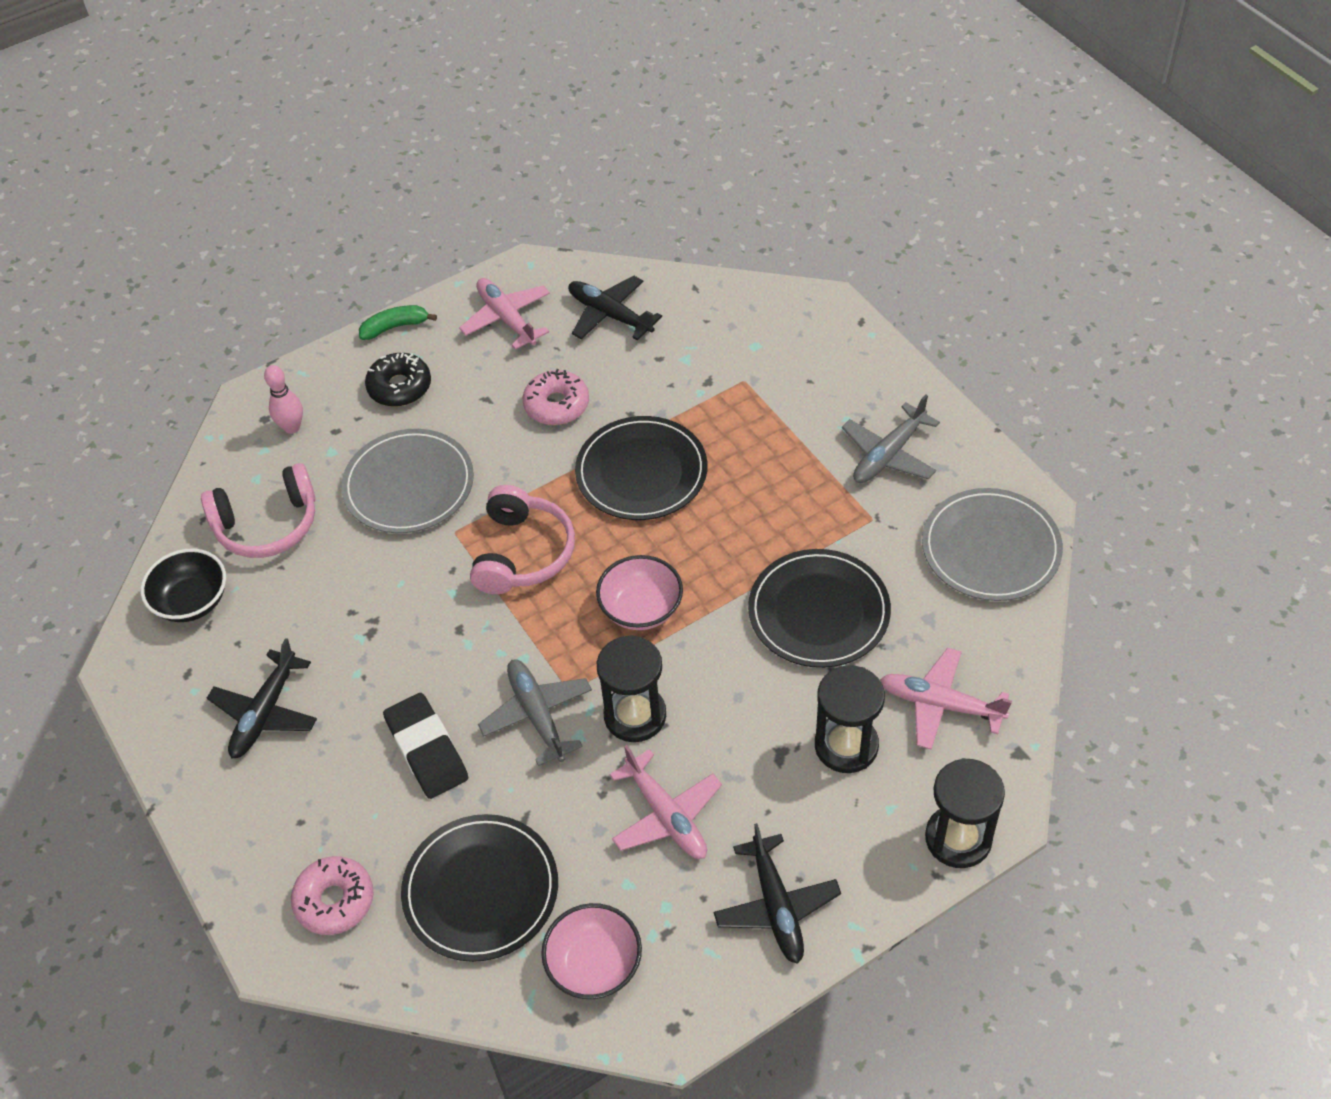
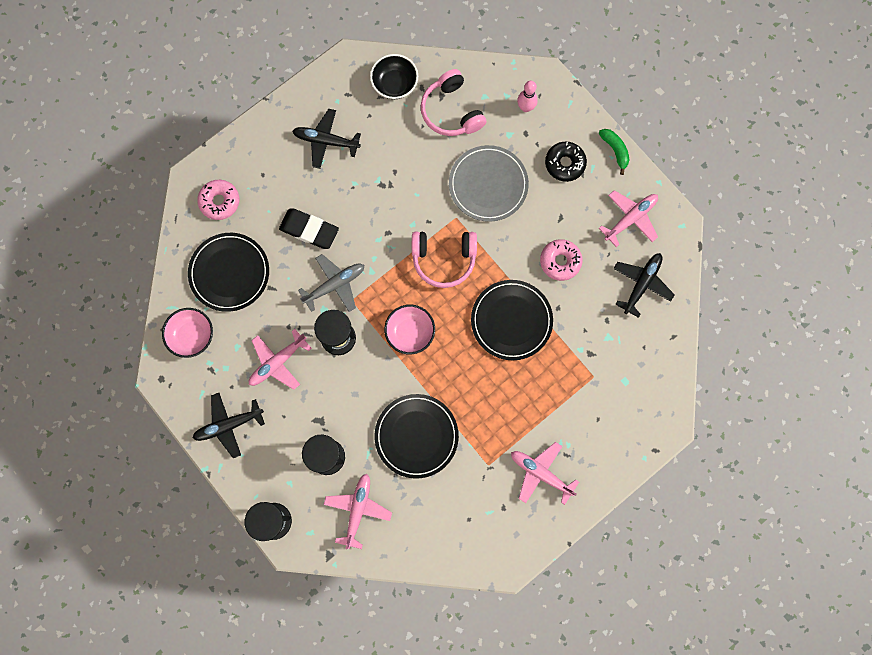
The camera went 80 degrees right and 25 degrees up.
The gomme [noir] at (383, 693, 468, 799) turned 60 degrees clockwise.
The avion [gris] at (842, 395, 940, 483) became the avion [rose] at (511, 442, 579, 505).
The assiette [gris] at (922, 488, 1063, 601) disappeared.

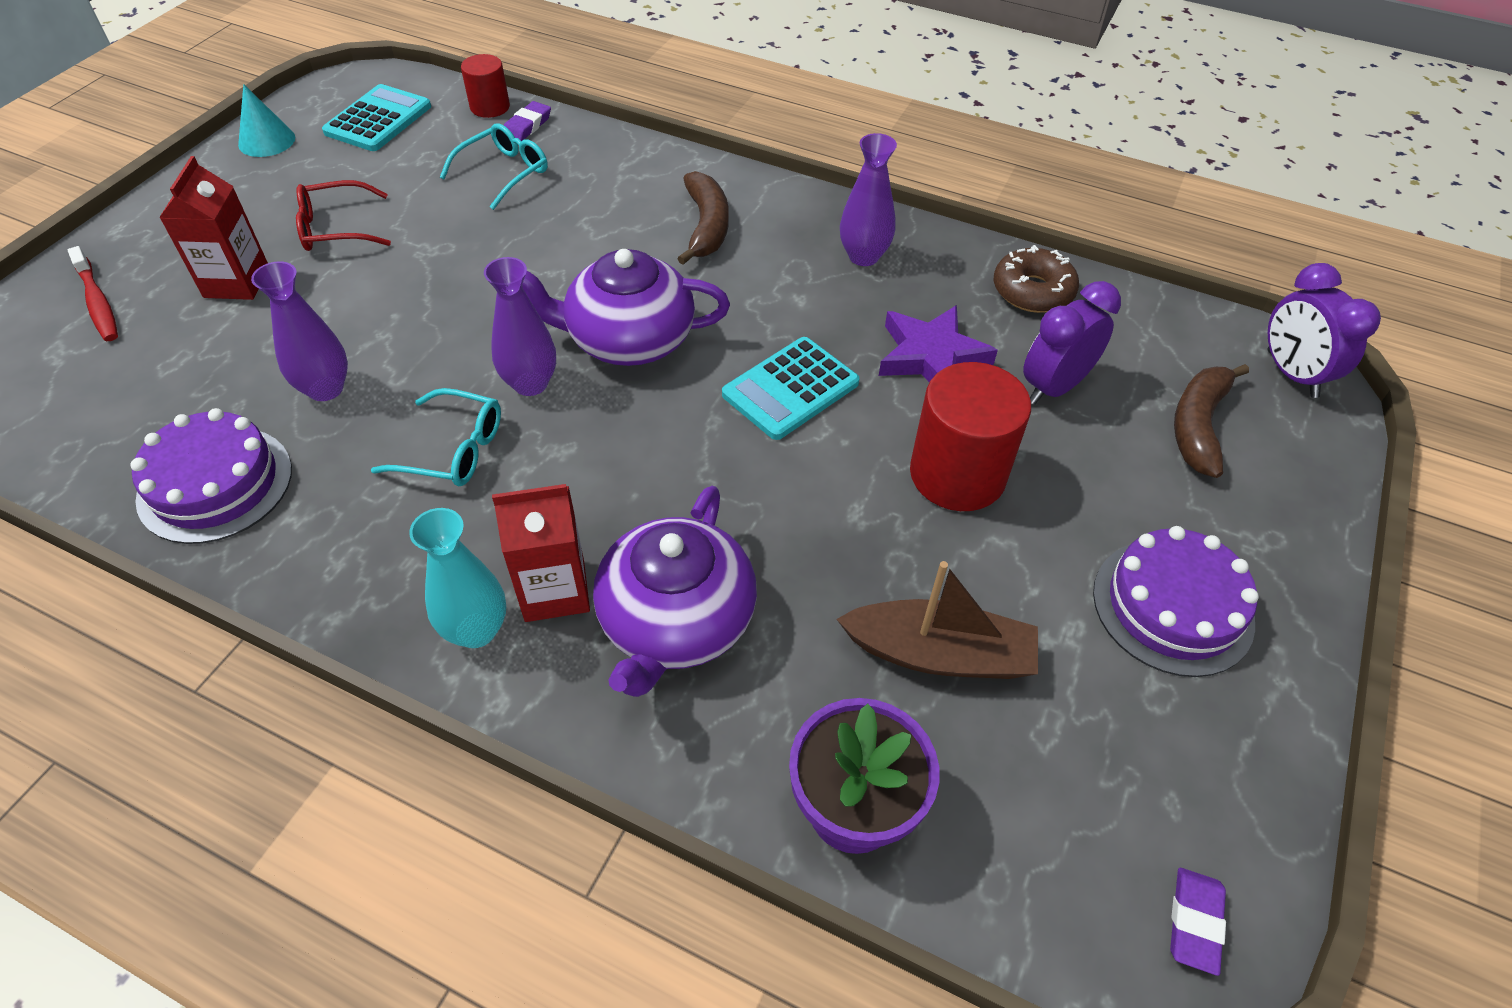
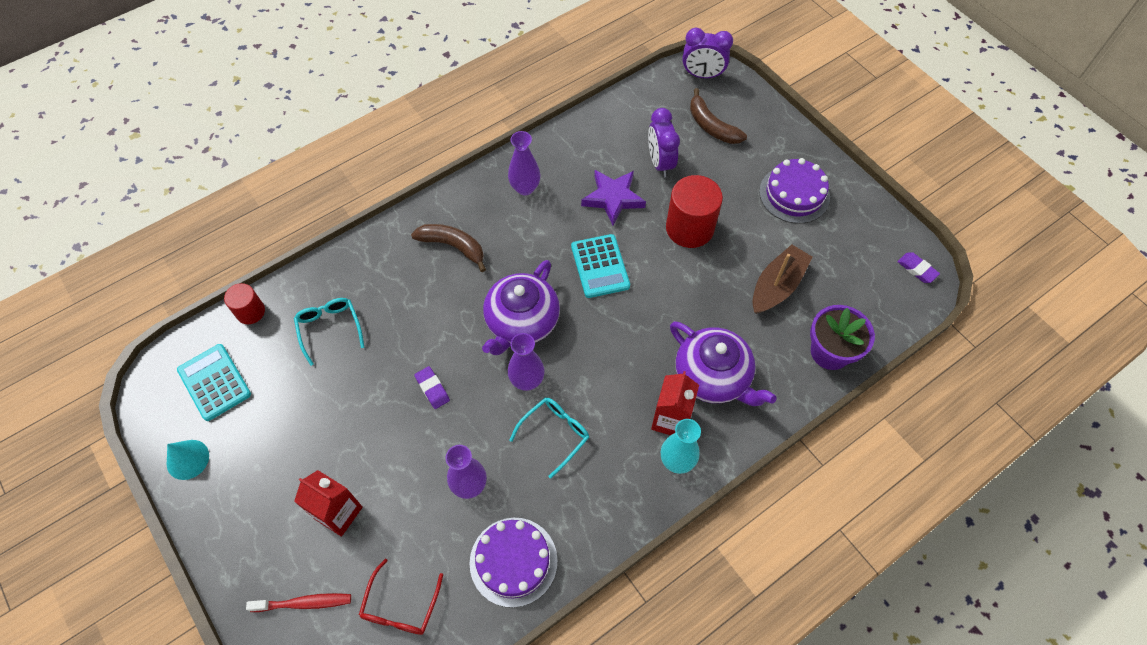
The camera went 60 degrees left and 10 degrees up.
The lunettes [rouge] moved from (296, 180, 391, 251) to (359, 559, 443, 635).
The gomme [violet] moved from (504, 101, 551, 141) to (415, 366, 450, 409).
The beignet [marron] at (994, 245, 1079, 313) disappeared.

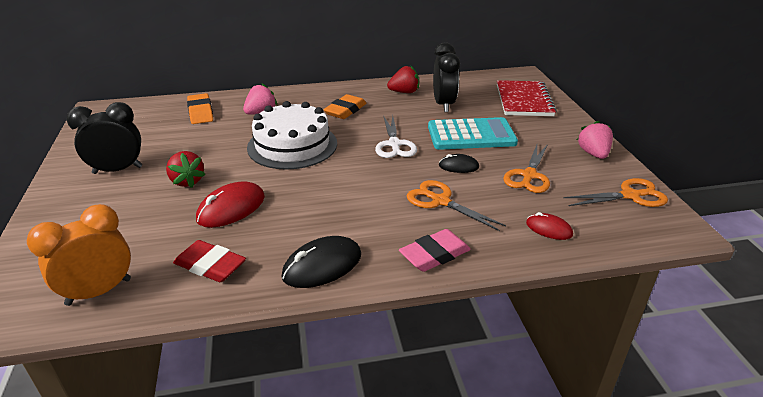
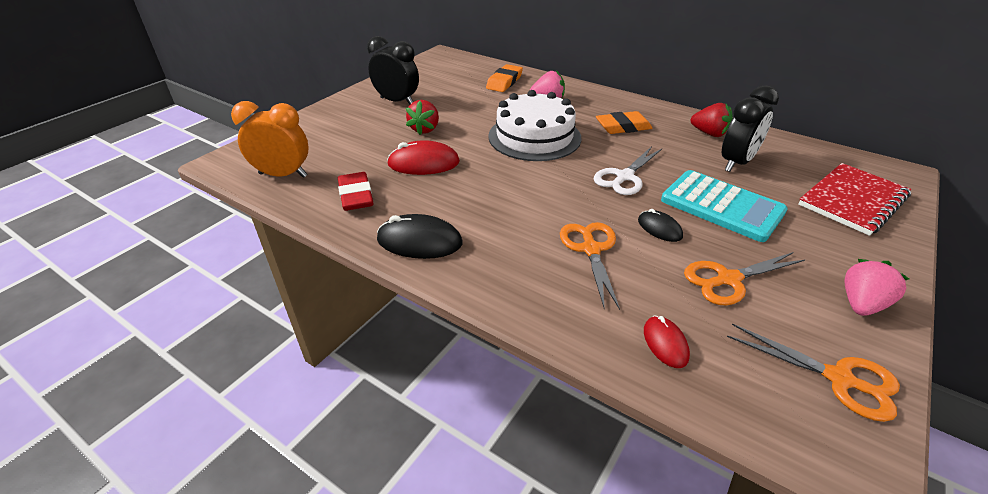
The camera went 45 degrees right and 5 degrees up.
The gomme [rose] at (399, 229, 471, 272) disappeared.

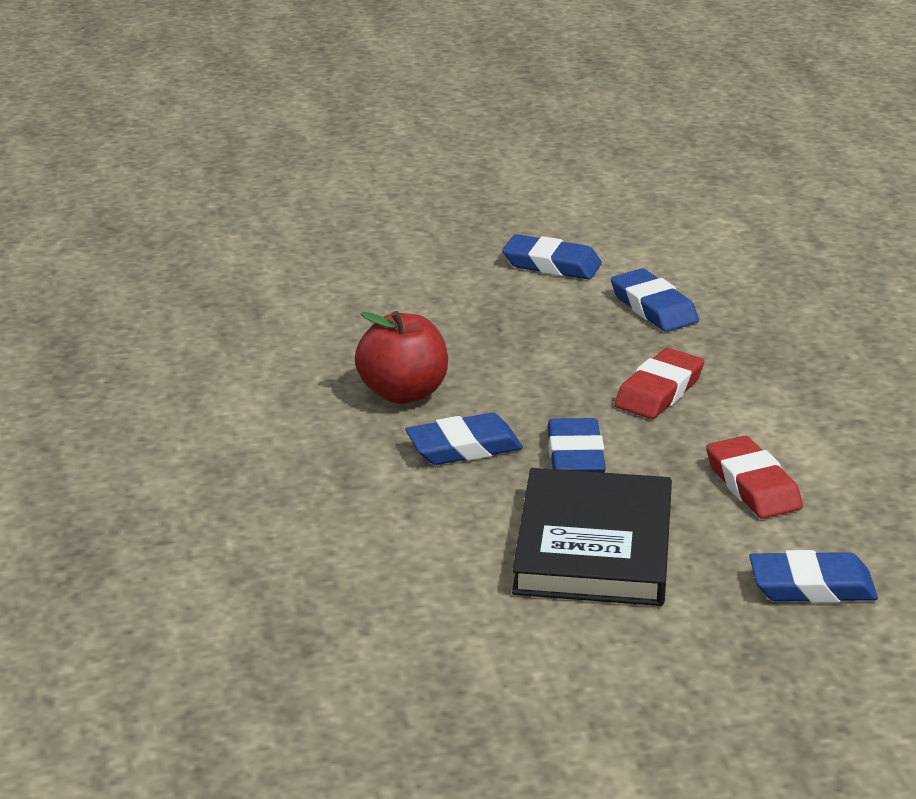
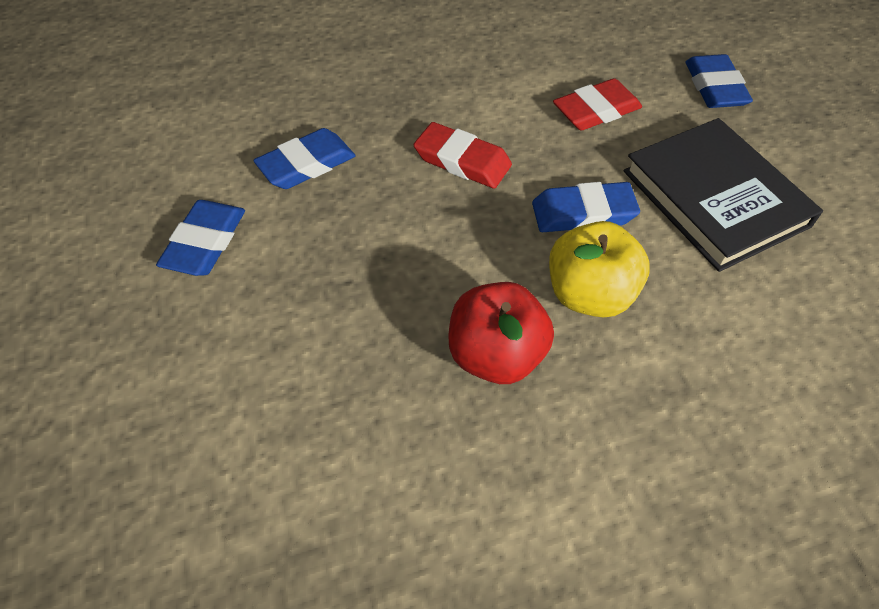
The camera went 95 degrees left and 25 degrees up.
The gomme [bleu] at (405, 413, 523, 465) was replaced by the pomme [jaune] at (549, 221, 650, 317).
The livre [noir] at (512, 468, 672, 606) turned 60 degrees clockwise.

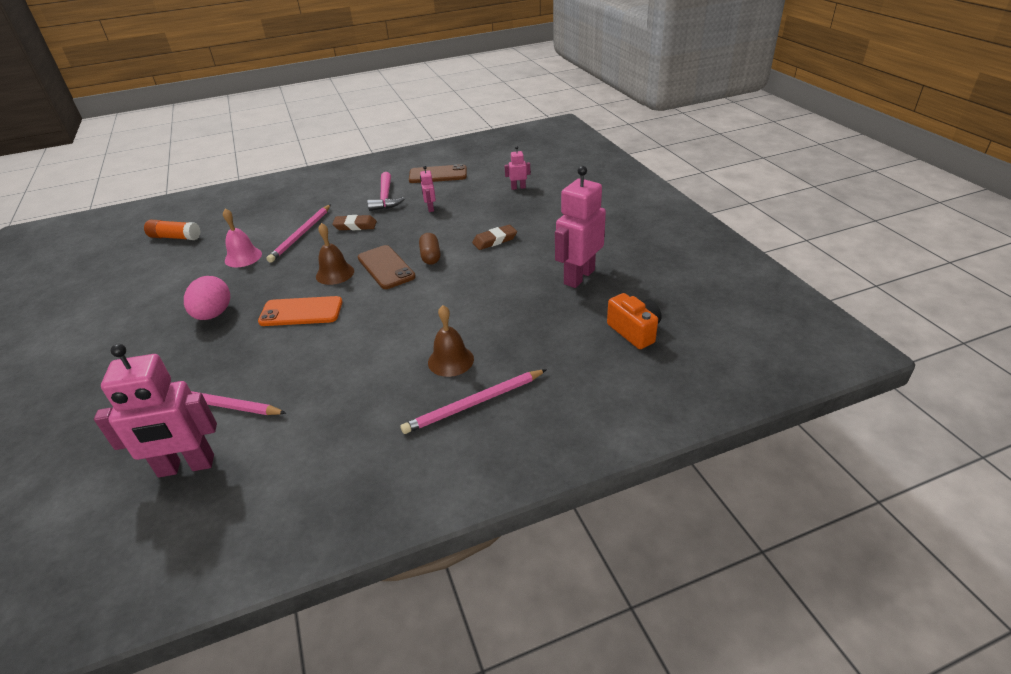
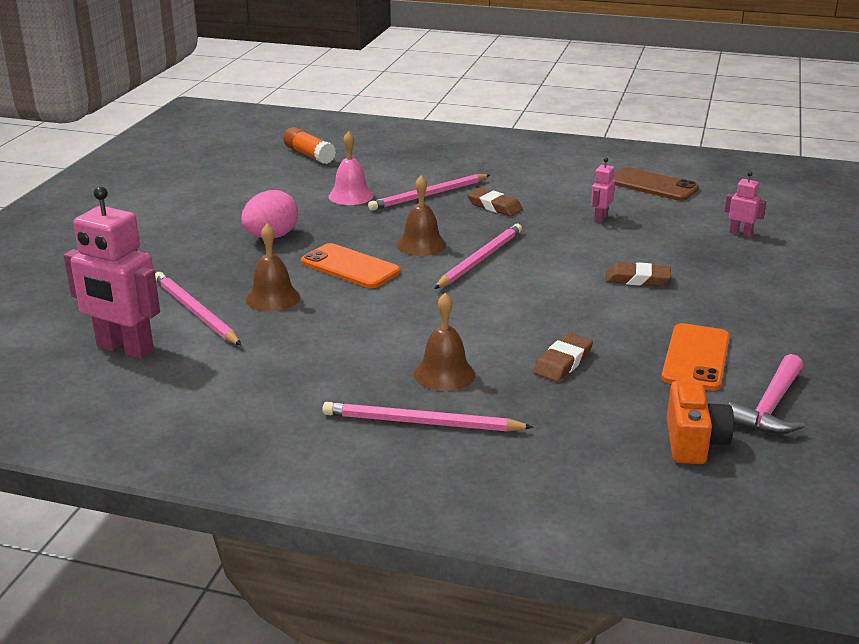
The camera went 35 degrees right and 10 degrees down.
The cloche [marron] at (246, 224, 300, 312) appeared.
The téléphone [marron] at (358, 245, 416, 289) was replaced by the crayon [rose] at (434, 224, 522, 289).
The gomme [marron] at (533, 333, 593, 382) appeared.
The robot [rose] at (555, 166, 606, 288) was replaced by the téléphone [orange] at (661, 323, 730, 391).
The marteau [rose] moved from (367, 172, 405, 211) to (728, 354, 805, 434).
The gélule [marron] at (419, 233, 440, 265) disappeared.

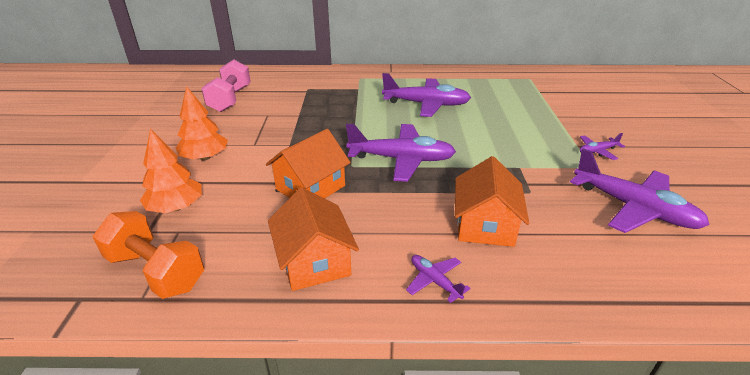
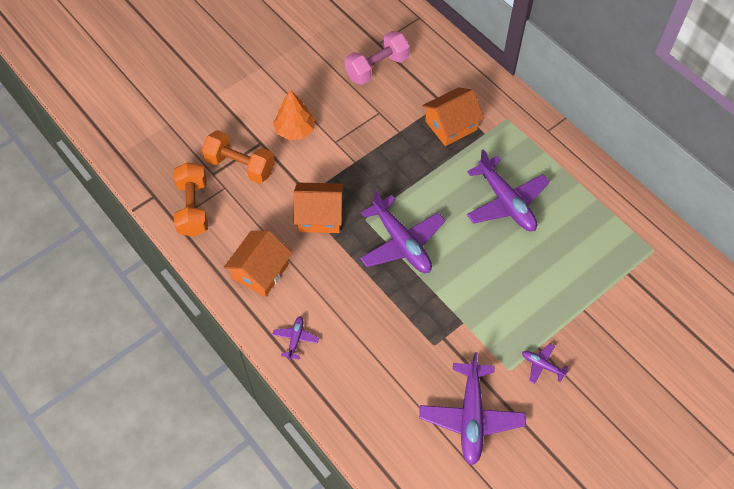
The camera went 50 degrees right and 25 degrees up.
The arbre [orange] at (140, 129, 202, 213) was replaced by the haltère [orange] at (202, 130, 275, 184).
The maison [orange] moved from (455, 156, 529, 247) to (422, 87, 484, 146).

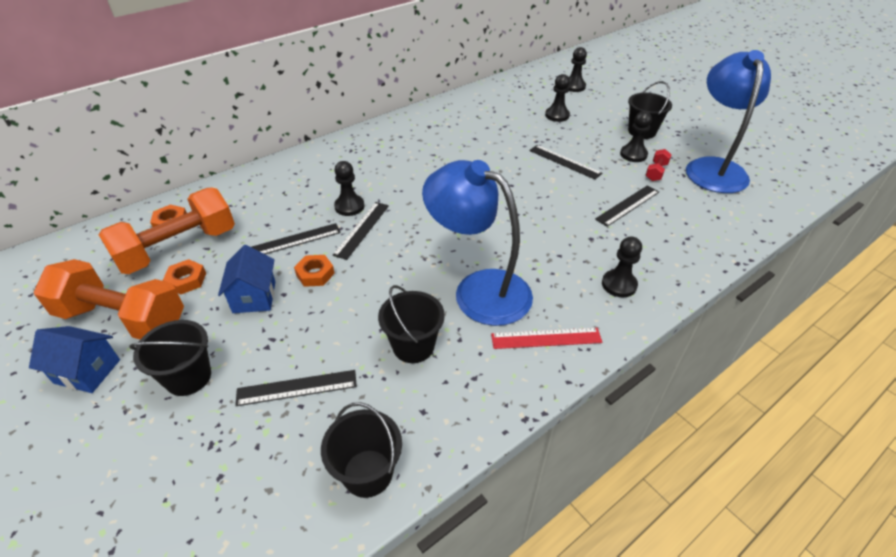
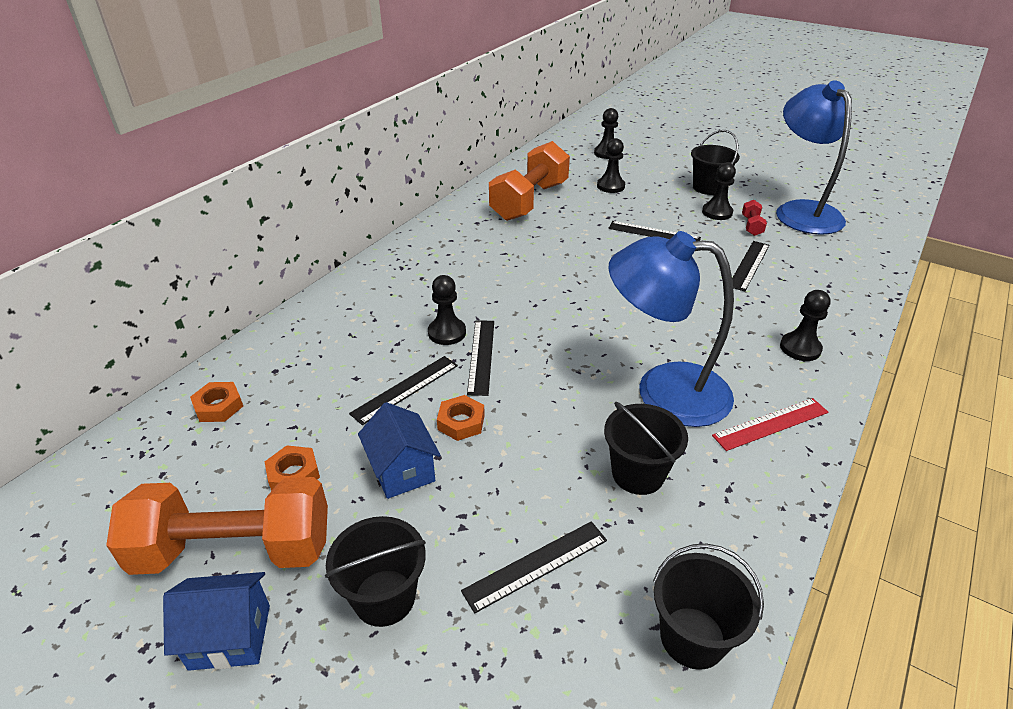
The camera went 20 degrees left and 5 degrees down.
The haltère [orange] moved from (99, 187, 235, 274) to (489, 141, 570, 221).

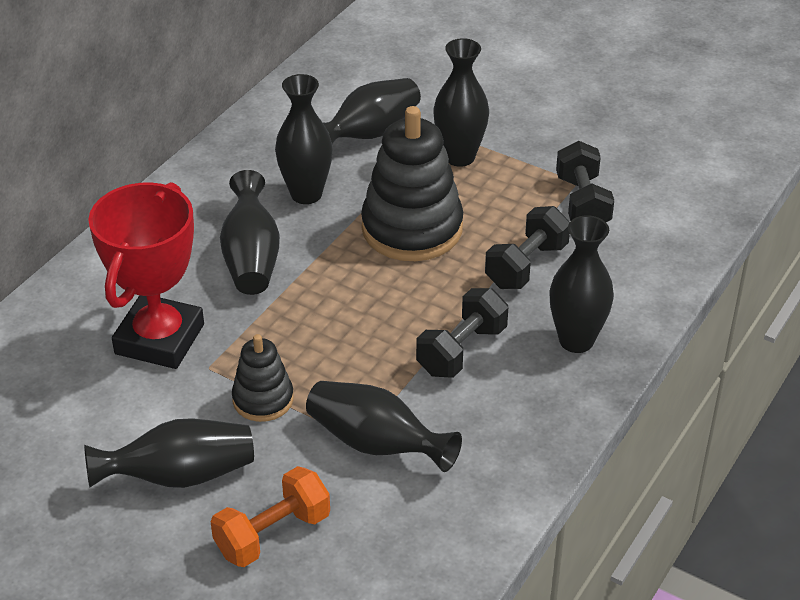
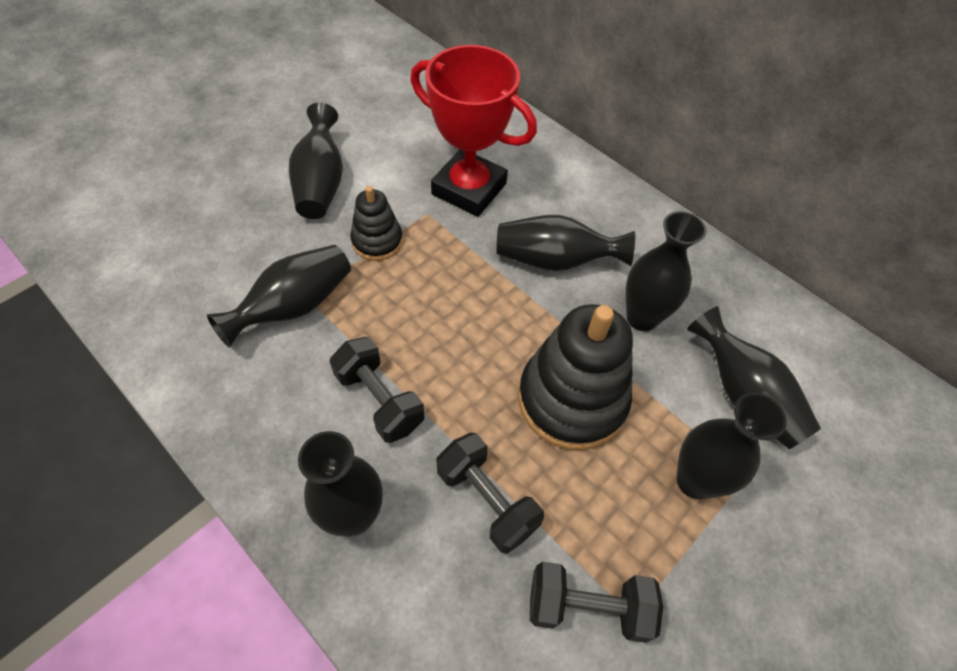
The camera went 100 degrees right and 15 degrees up.
The haltère [orange] at (211, 466, 330, 567) disappeared.

